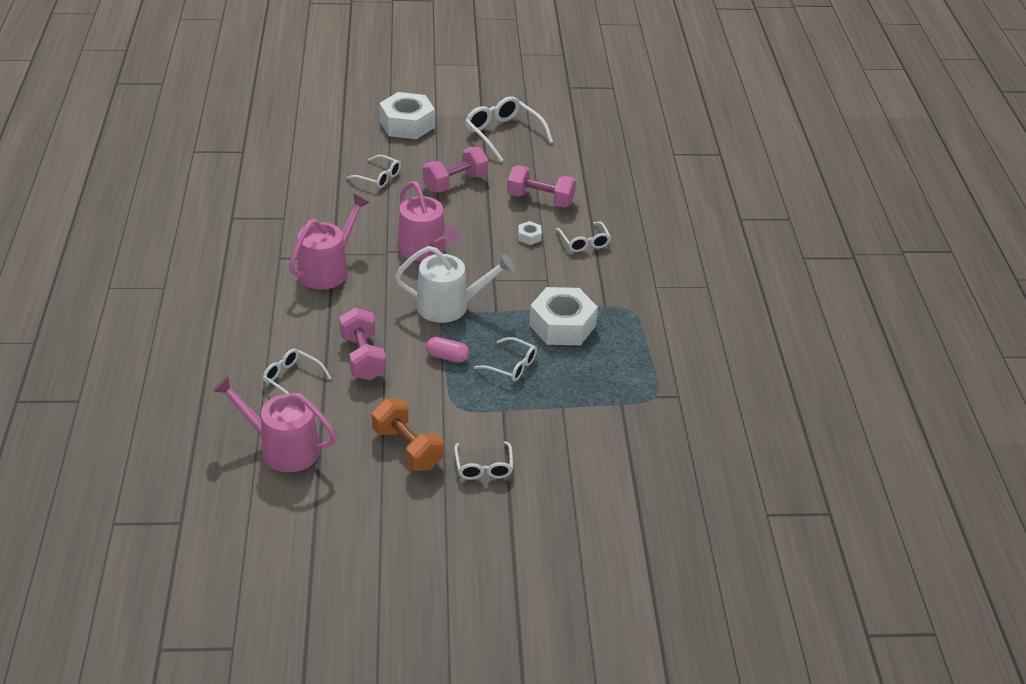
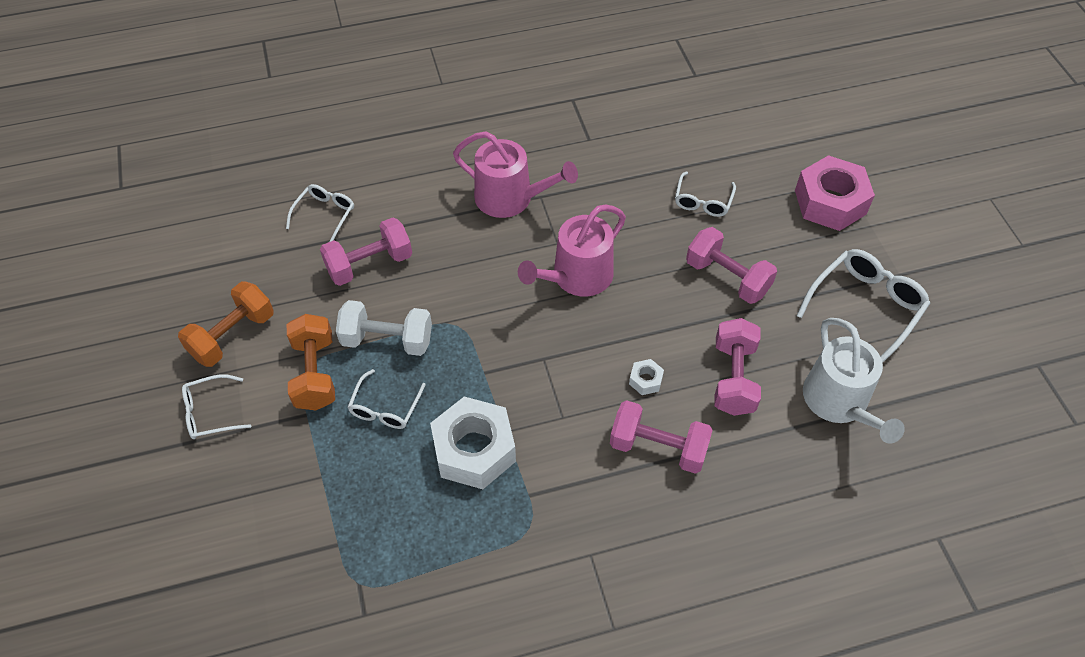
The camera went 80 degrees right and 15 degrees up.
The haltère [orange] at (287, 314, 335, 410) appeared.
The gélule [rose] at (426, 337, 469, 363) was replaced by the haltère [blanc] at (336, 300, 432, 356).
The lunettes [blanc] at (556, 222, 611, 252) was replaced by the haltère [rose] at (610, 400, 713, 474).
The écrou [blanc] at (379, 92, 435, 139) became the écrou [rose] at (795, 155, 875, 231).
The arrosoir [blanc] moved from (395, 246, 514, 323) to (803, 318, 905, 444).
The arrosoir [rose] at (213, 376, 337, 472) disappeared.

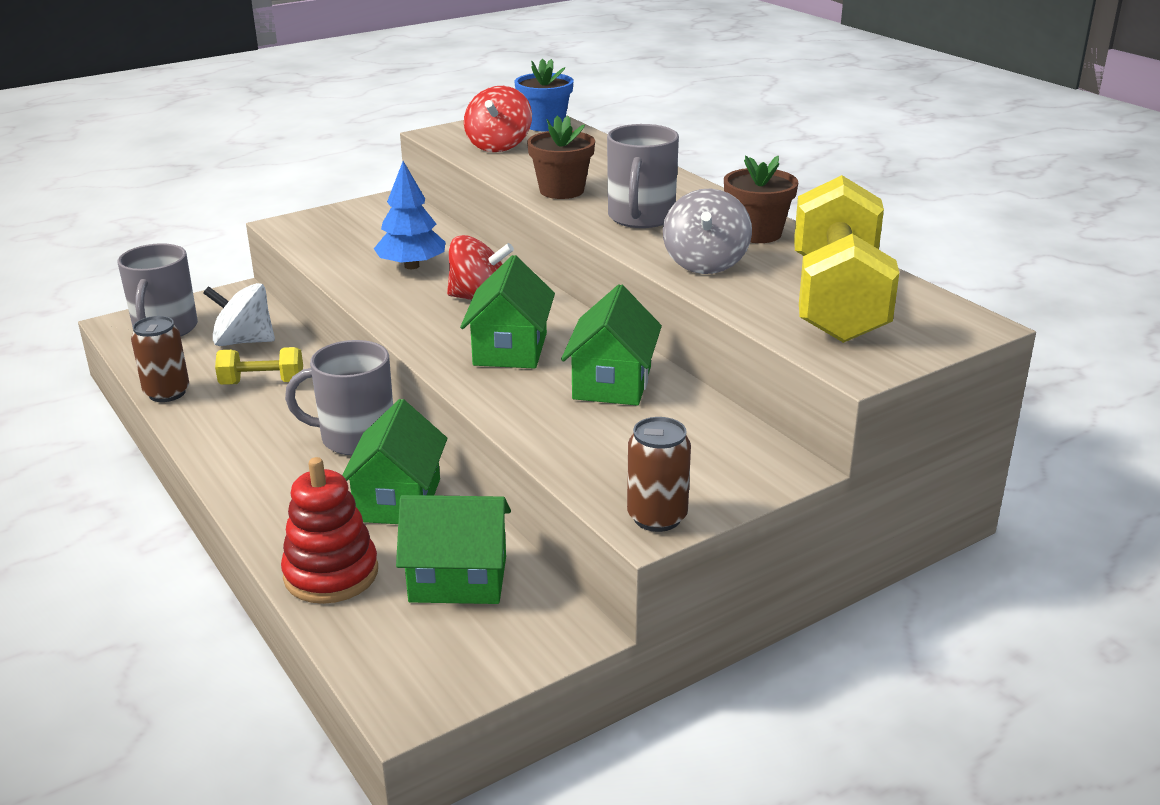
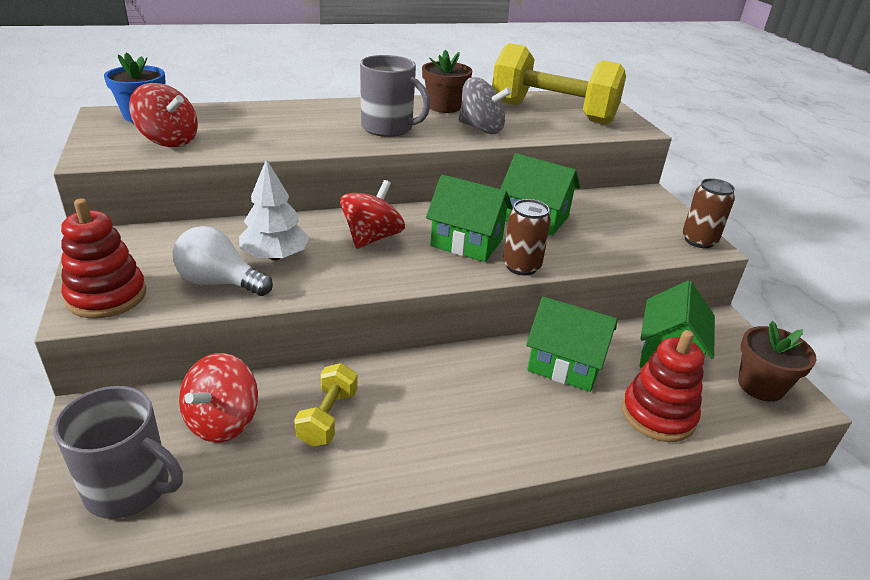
The camera went 75 degrees left and 5 degrees up.
The jouet à empiler [rouge] at (61, 198, 146, 319) appeared.
The ampoule [blanc] at (173, 226, 273, 296) appeared.
The toupie [blanc] at (203, 283, 275, 346) became the toupie [rouge] at (179, 353, 258, 443).
The arbre [bleu] at (374, 161, 445, 269) became the arbre [blanc] at (239, 159, 309, 260).
The canette [marron] moved from (131, 316, 189, 402) to (503, 199, 551, 275).
The pot de fleurs [marron] moved from (527, 116, 595, 199) to (738, 321, 816, 402).
The tasse [gris] at (285, 340, 393, 455) disappeared.

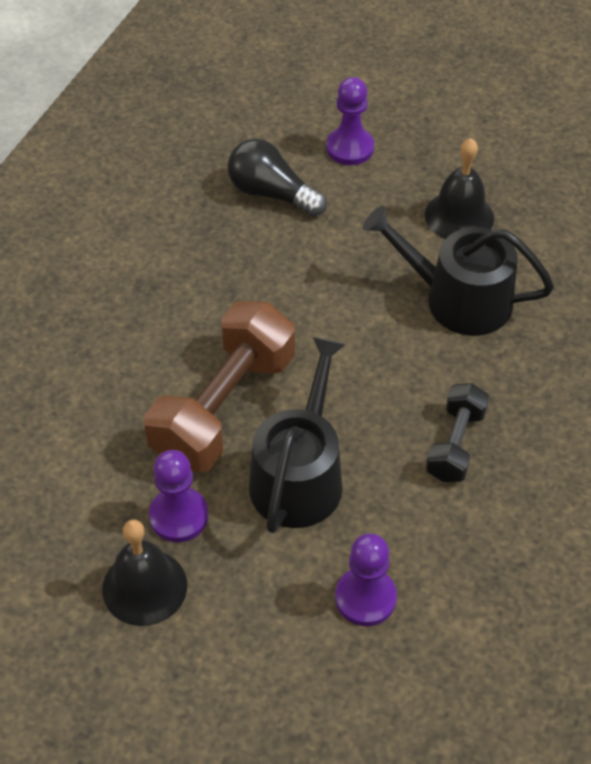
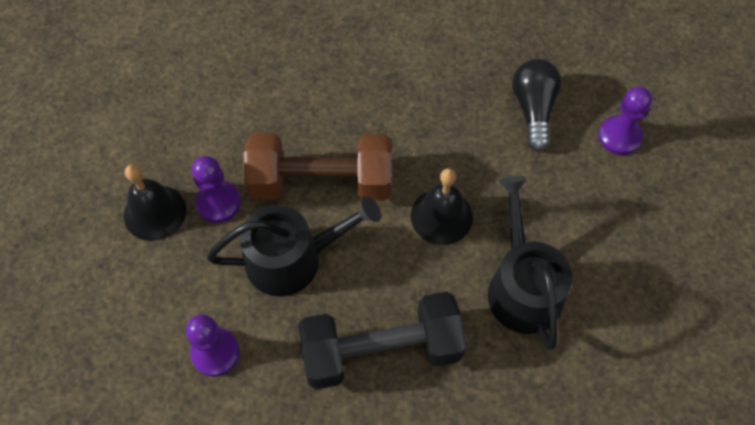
The camera went 60 degrees right and 10 degrees up.
The haltère [noir] at (426, 383, 489, 482) changed to 1.84 times the size.
The cloche [noir] moved from (425, 138, 494, 239) to (411, 168, 473, 245).

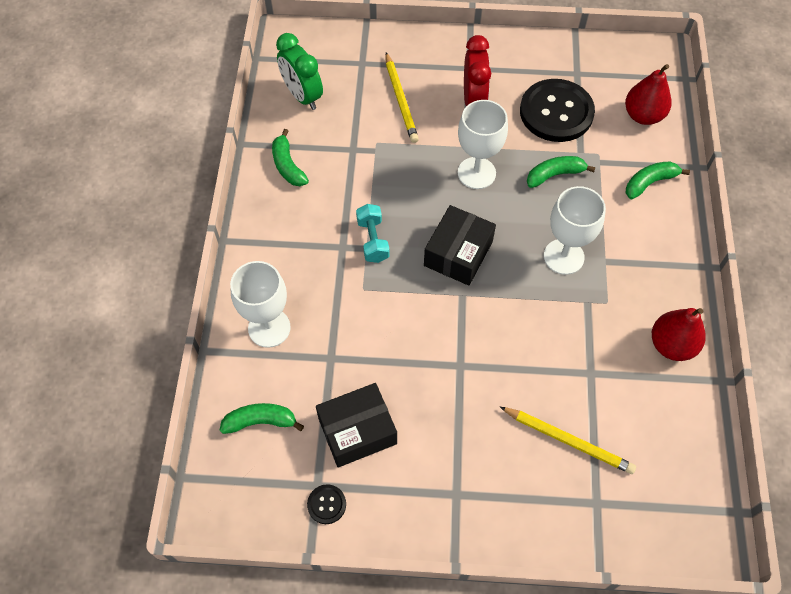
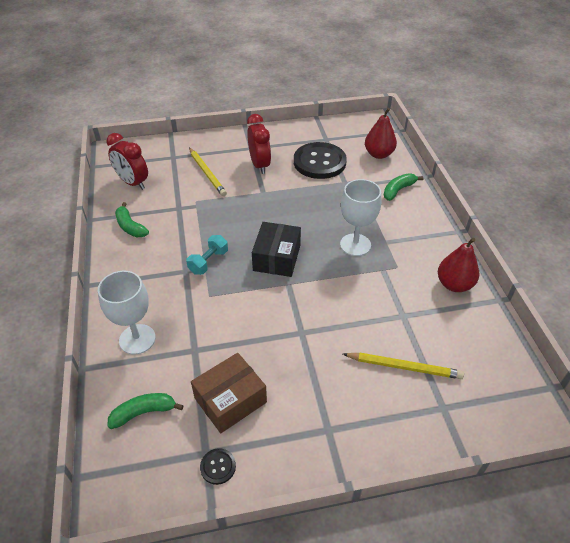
The camera went 15 degrees left and 15 degrees down.
The réveil [vert] at (276, 33, 323, 110) became the réveil [rouge] at (106, 133, 148, 190).
The haltère [turquoise] at (356, 204, 390, 263) turned 60 degrees clockwise.
The boîte [noir] at (316, 383, 397, 468) became the boîte [marron] at (191, 353, 267, 433).
The verre à pied [blanc] at (458, 100, 508, 189) disappeared.
The banane [vert] at (527, 156, 596, 188) disappeared.

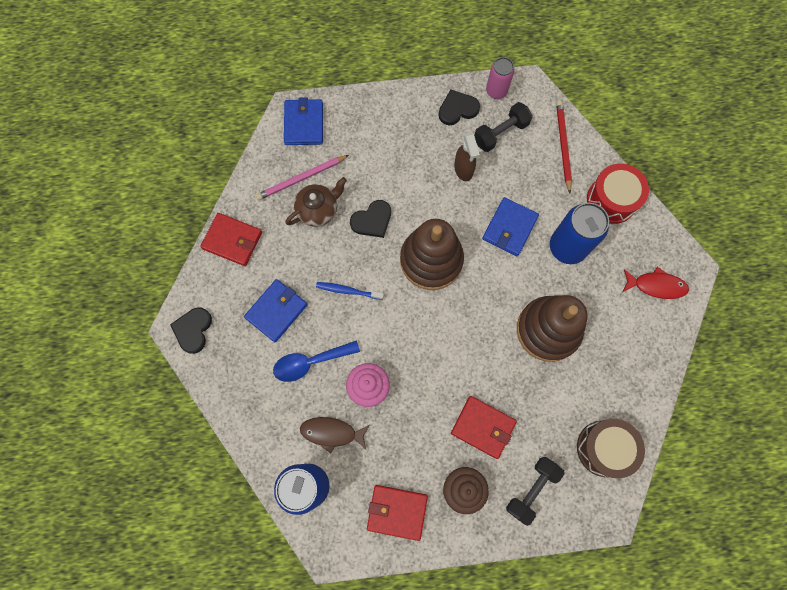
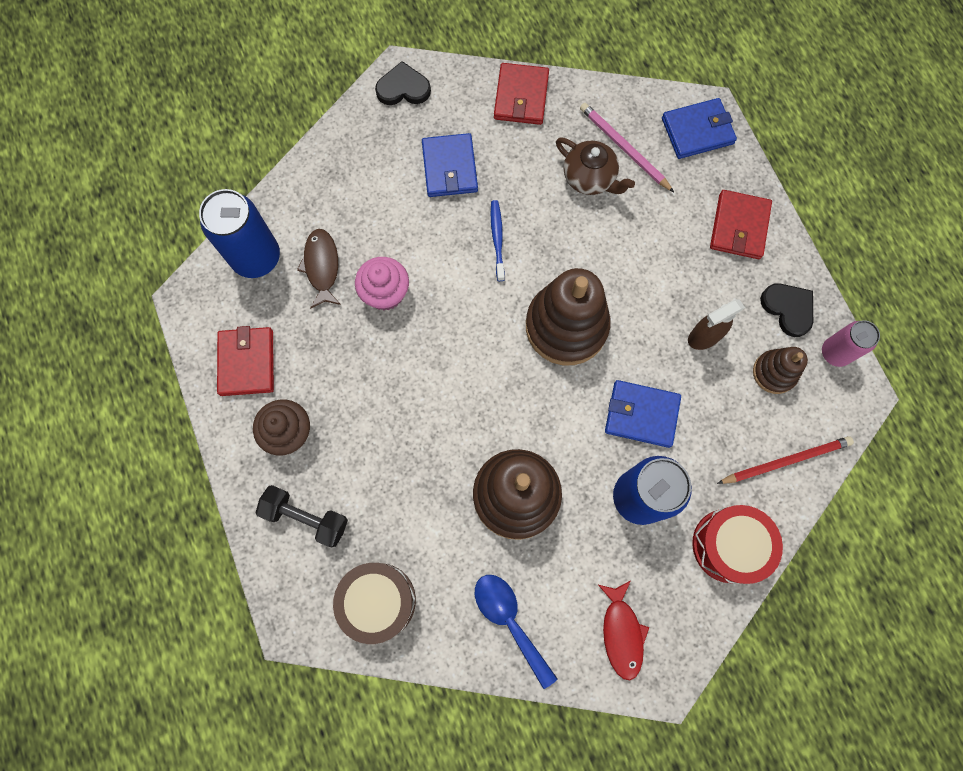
The camera went 75 degrees right and 0 degrees up.
The portefeuille [bleu] at (244, 279, 308, 342) turned 60 degrees clockwise.
The cuillère [bleu] moved from (273, 341, 360, 382) to (475, 575, 558, 689).
The portefeuille [rouge] moved from (451, 396, 517, 459) to (710, 190, 772, 259).
The haltère [noir] at (474, 102, 533, 152) was replaced by the jouet à empiler [marron] at (753, 347, 808, 394).
The cœur [noir] at (350, 200, 391, 238) disappeared.

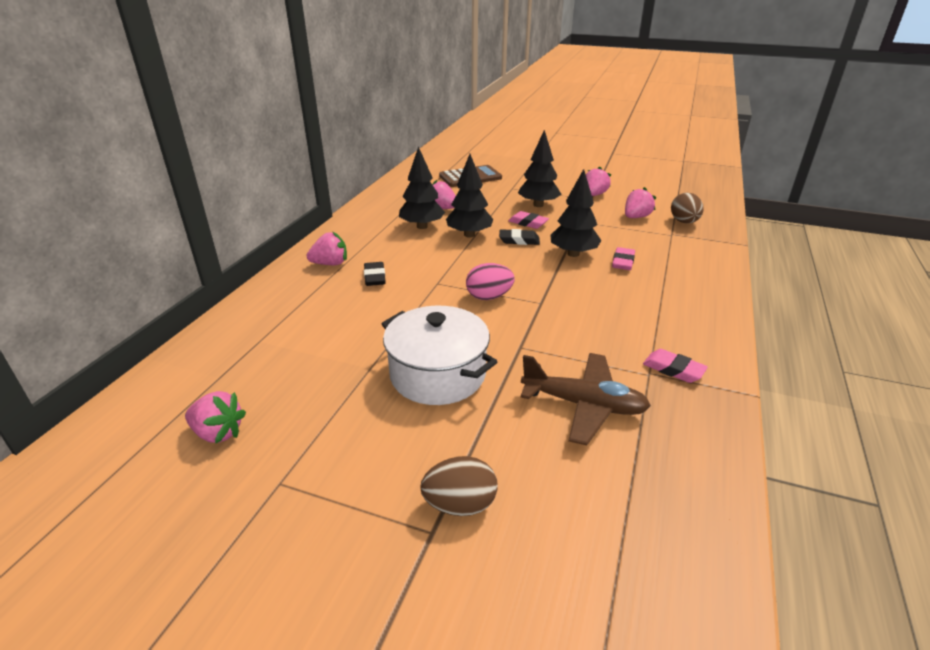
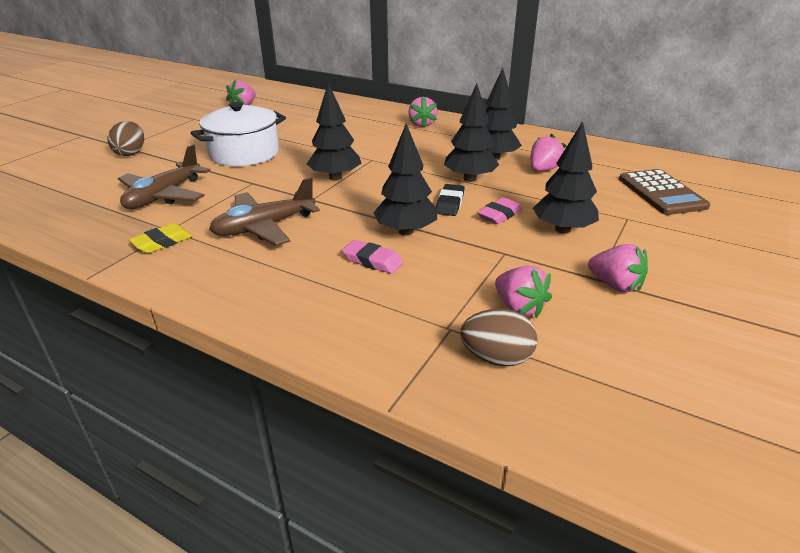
The camera went 100 degrees right and 0 degrees up.
The gomme [rose] at (643, 349, 708, 383) became the gomme [jaune] at (129, 223, 192, 253).
The avion [marron] at (209, 177, 320, 246) appeared.
The œuf [rose] at (466, 263, 515, 300) was replaced by the arbre [noir] at (307, 83, 362, 181).
The gomme [noir] at (364, 262, 386, 286) disappeared.

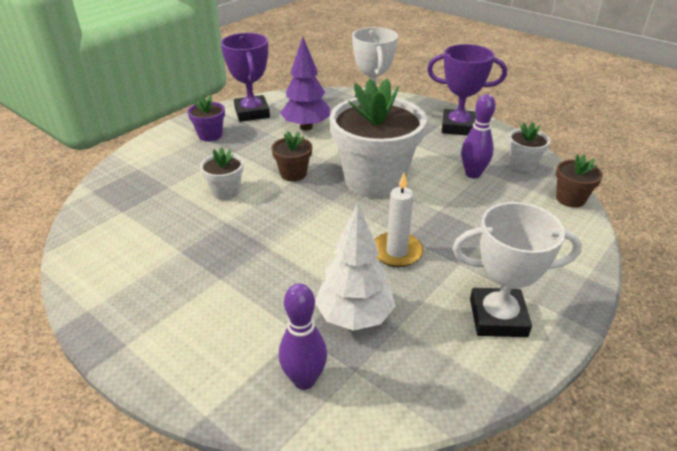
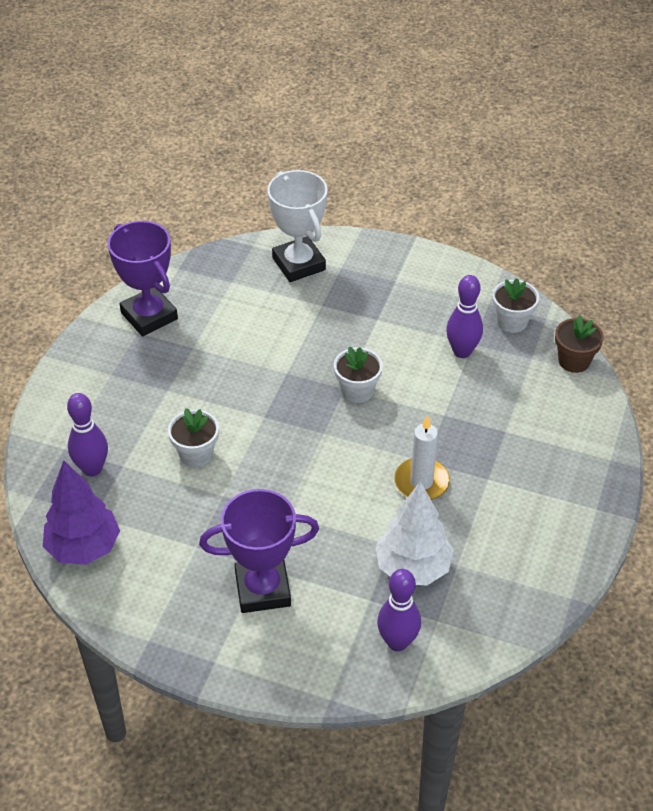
The camera went 20 degrees left and 10 degrees up.
The arbre [violet] moved from (280, 37, 330, 131) to (43, 460, 120, 565).
The quille [violet] at (67, 393, 108, 477) appeared.
The trophée [violet] moved from (427, 44, 507, 136) to (199, 489, 319, 613).
The pot de fleurs [blanc] at (330, 78, 427, 198) changed to 0.45 times the size.
The pot de fleurs [violet] at (188, 96, 225, 142) disappeared.
The pot de fleurs [marron] at (271, 131, 312, 181) disappeared.
The trophée [blanc] at (452, 202, 582, 337) disappeared.

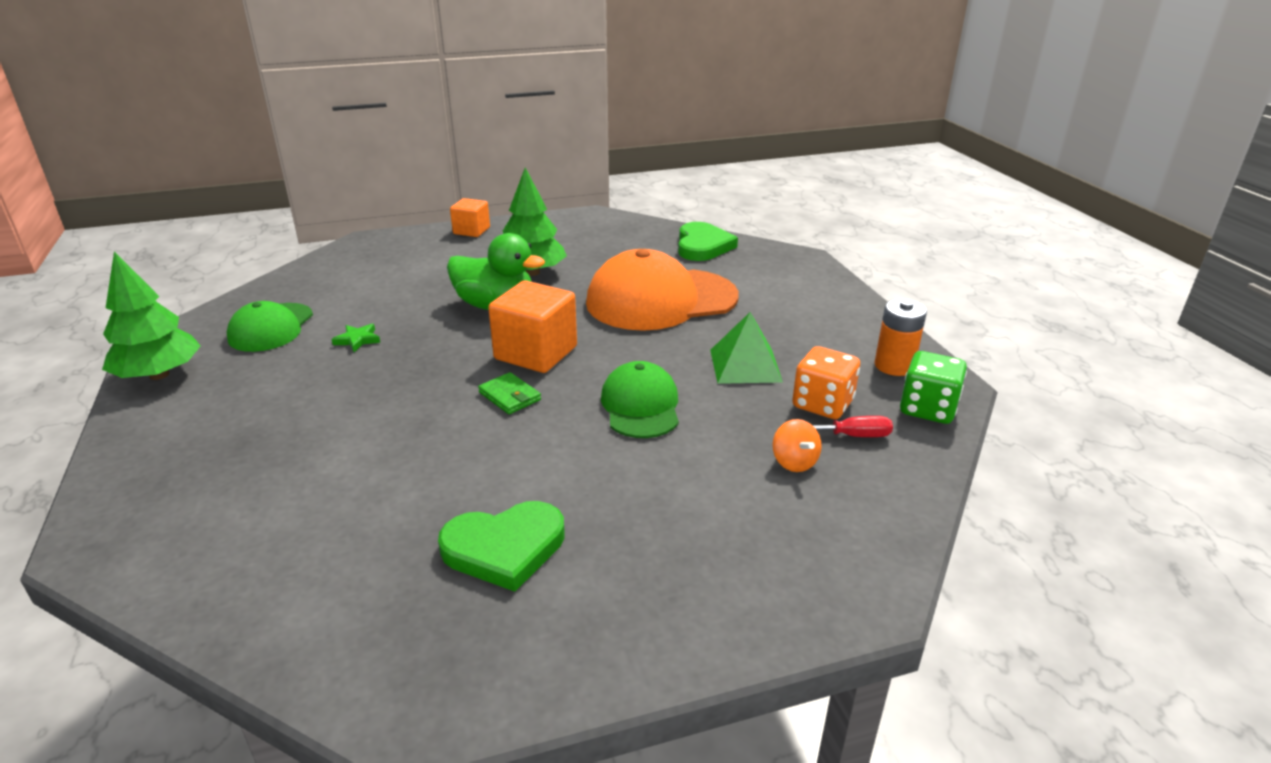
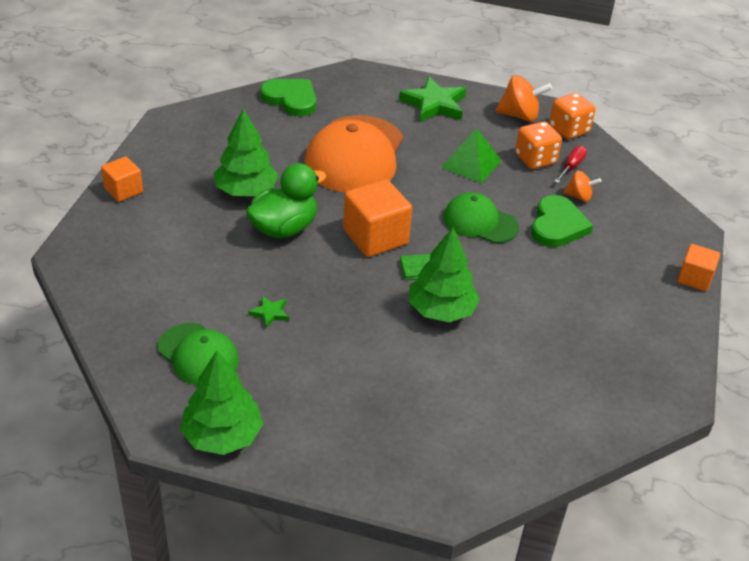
The camera went 60 degrees left and 10 degrees up.
The étoile [vert] at (399, 76, 466, 122) appeared.
The arbre [vert] at (409, 227, 480, 322) appeared.
The pile [orange] at (874, 299, 927, 376) was replaced by the toupie [orange] at (495, 75, 552, 122).
The cœur [vert] moved from (438, 501, 565, 592) to (531, 195, 593, 247).
The dé [vert] at (900, 351, 967, 424) became the dé [orange] at (549, 93, 595, 139).
The cube [orange] at (678, 244, 720, 291) appeared.

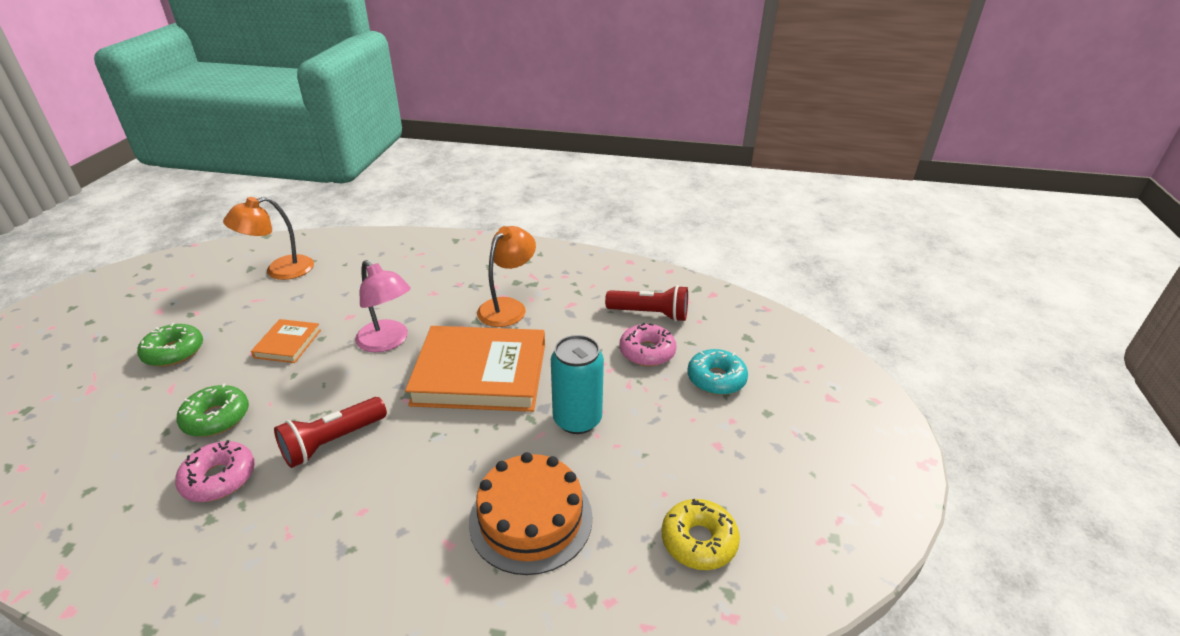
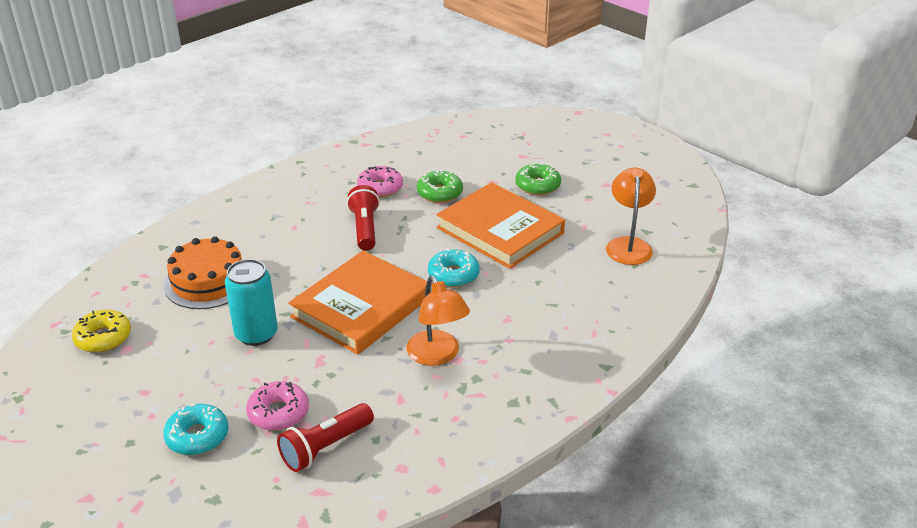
The camera went 125 degrees right and 0 degrees up.
The lampe [rose] at (355, 260, 411, 352) was replaced by the beignet [turquoise] at (428, 249, 480, 287).
The livre [orange] at (251, 319, 321, 363) changed to 2.16 times the size.

